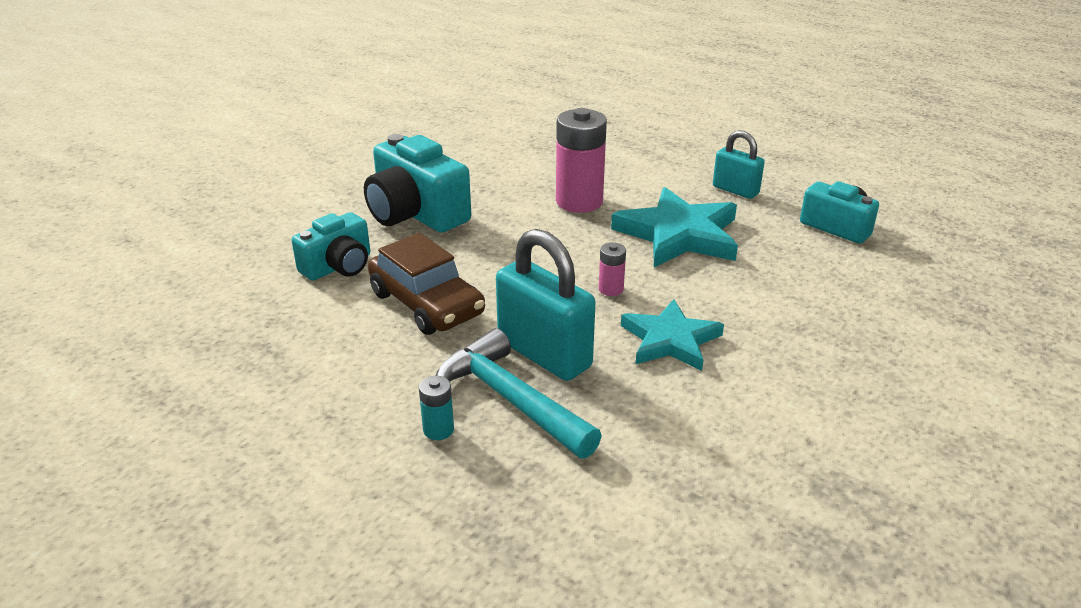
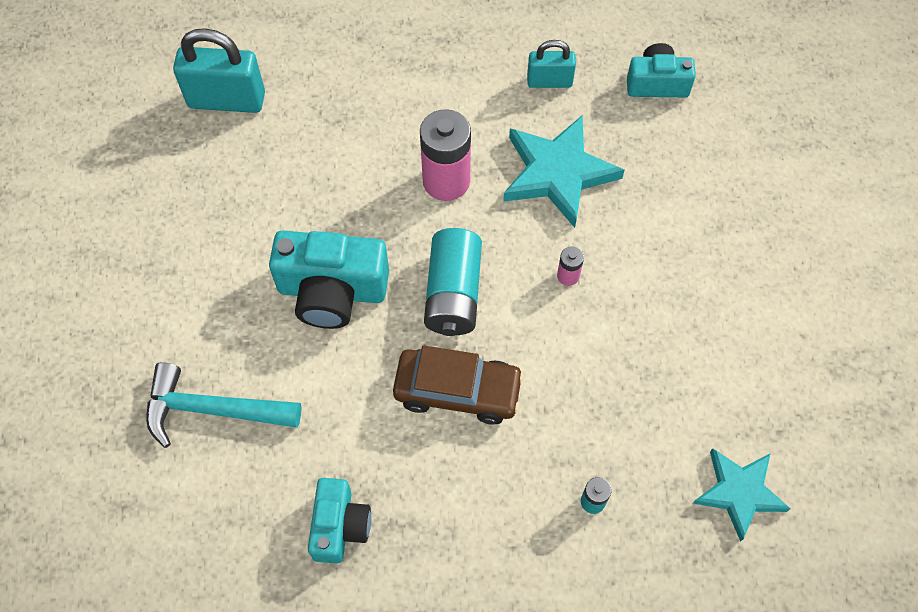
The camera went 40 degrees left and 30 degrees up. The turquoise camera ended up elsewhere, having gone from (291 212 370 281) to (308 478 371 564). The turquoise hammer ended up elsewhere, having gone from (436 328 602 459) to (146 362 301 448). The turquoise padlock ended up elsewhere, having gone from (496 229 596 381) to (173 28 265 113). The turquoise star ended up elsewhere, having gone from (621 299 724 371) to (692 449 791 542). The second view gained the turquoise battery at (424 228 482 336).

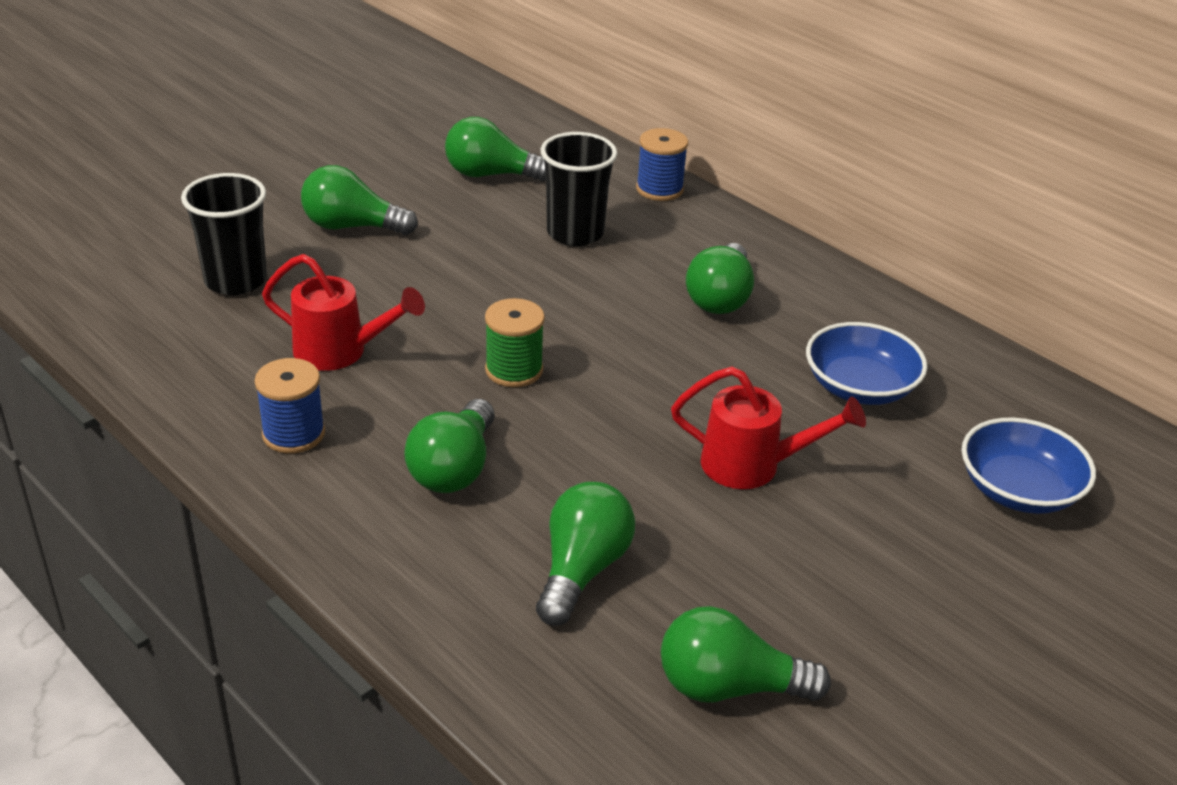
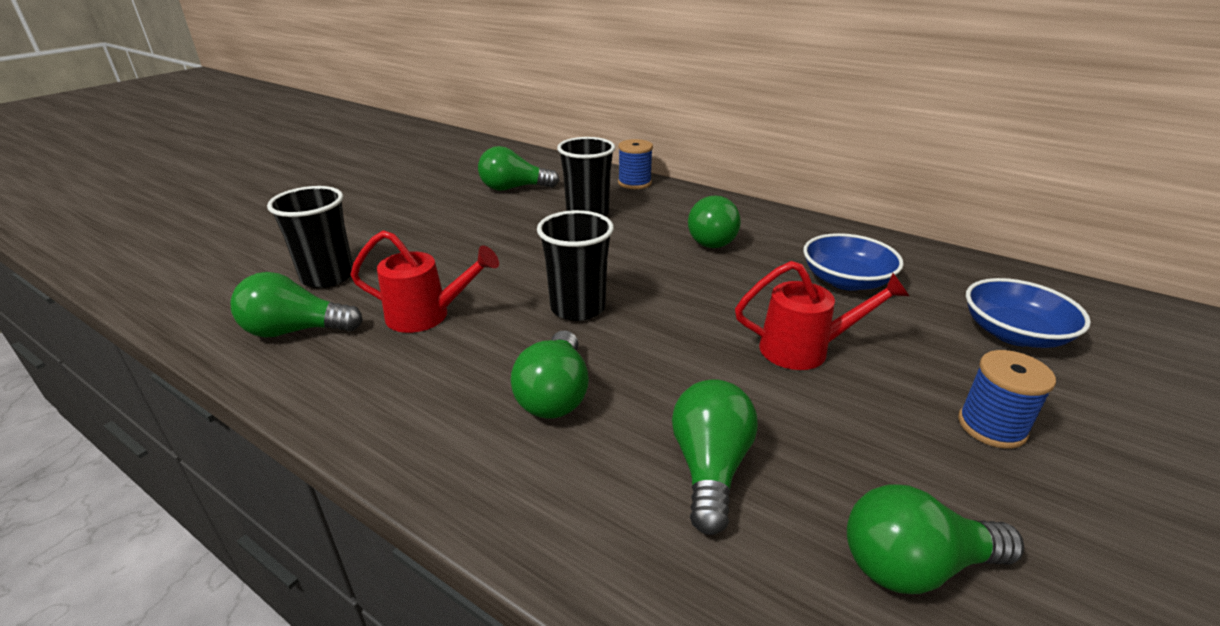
The camera went 10 degrees left and 5 degrees down. The blue spool ended up elsewhere, having gone from (255 358 325 454) to (958 350 1056 449). The green light bulb ended up elsewhere, having gone from (301 165 418 235) to (231 272 363 338). Where the green spool stood at (485 298 545 387), the black cup came to stand at (537 210 614 321).

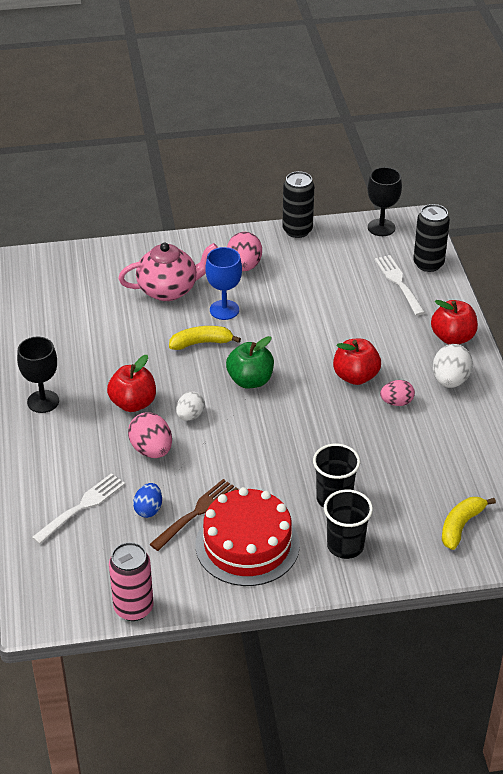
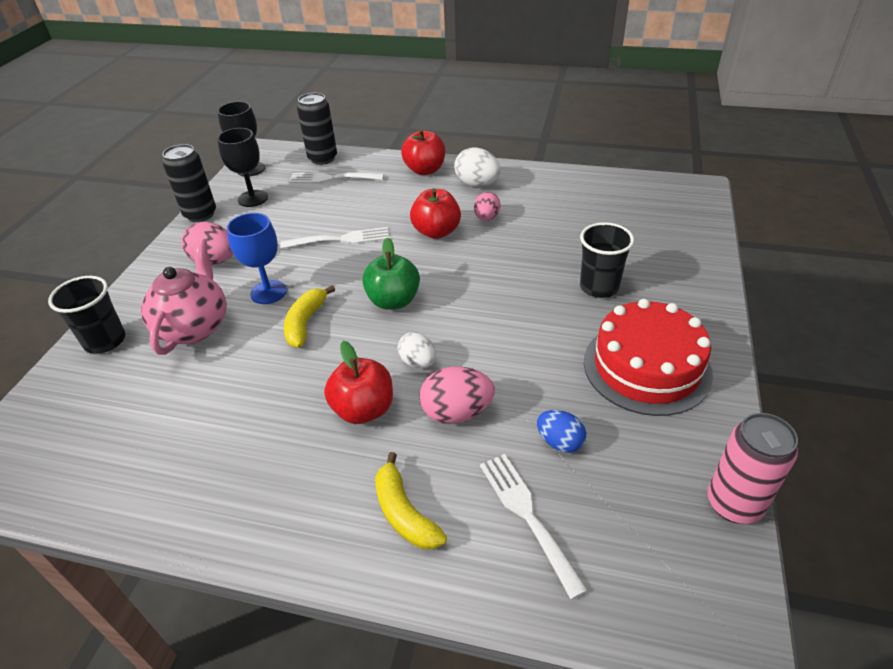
The camera went 65 degrees left and 0 degrees up. The black goblet ended up elsewhere, having gone from (17 337 59 413) to (217 128 268 207). The second view lost the brown fork at (149 479 238 551). The black cup ended up elsewhere, having gone from (324 489 373 559) to (48 276 125 354). The yellow banana ended up elsewhere, having gone from (442 497 496 550) to (375 452 447 550). The second view gained the white fork at (280 227 389 249).

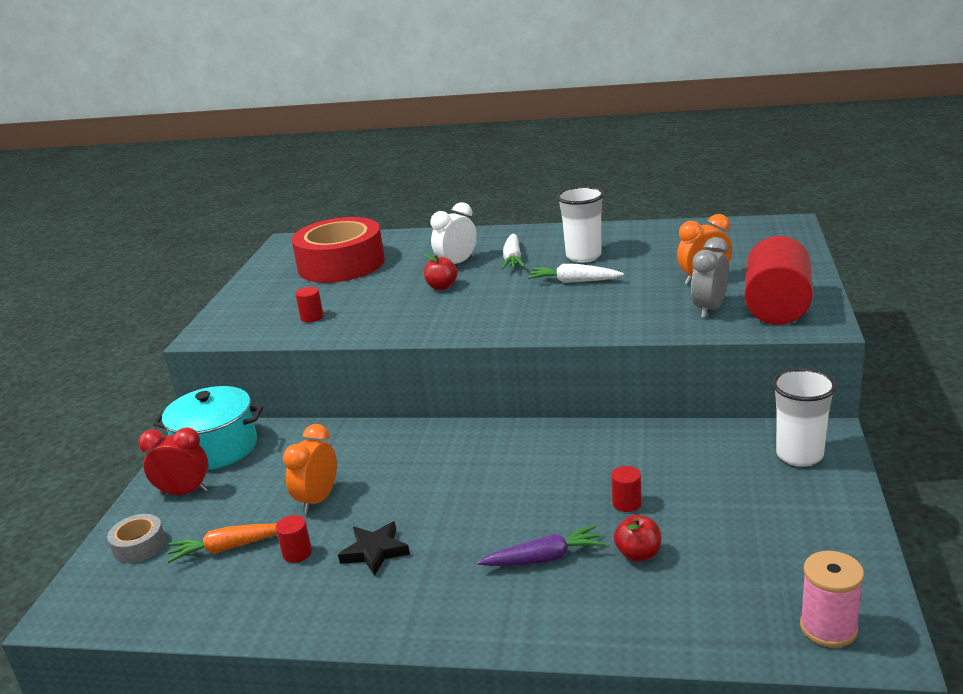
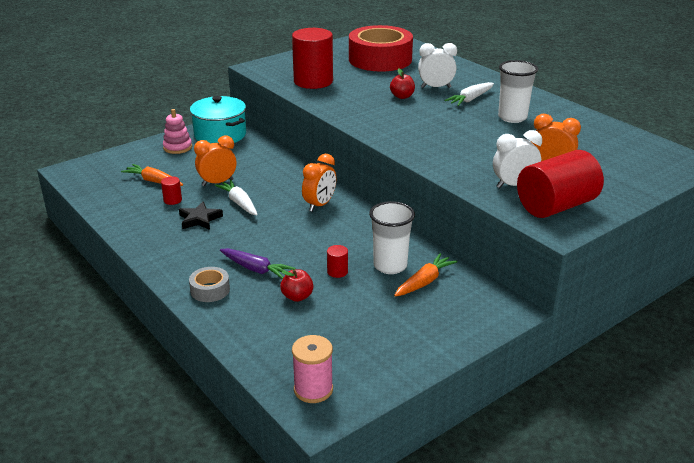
The camera went 40 degrees right and 5 degrees up. The grey tape ended up elsewhere, having gone from (107 514 166 563) to (189 267 230 302). Where the red clock stood at (138 427 209 495), the pink stacking toy came to stand at (163 109 192 154). The size of the red cylinder at (295 287 324 322) changed by a factor of 2.46. The white carrot ended up elsewhere, having gone from (528 264 624 283) to (215 180 258 215). What was the grey clock at (691 237 729 318) turned into the white clock at (493 130 542 188). The white cup ended up elsewhere, having gone from (772 368 837 467) to (369 201 415 274). The second view gained the orange clock at (302 154 336 212). The second view gained the orange carrot at (394 253 457 297).

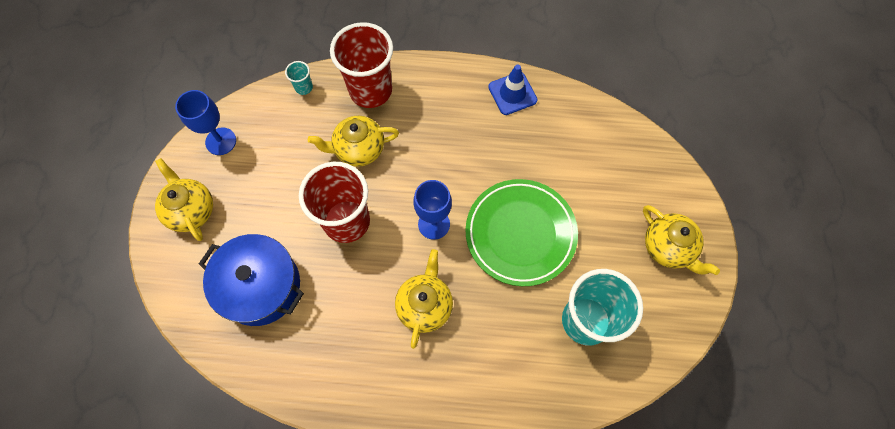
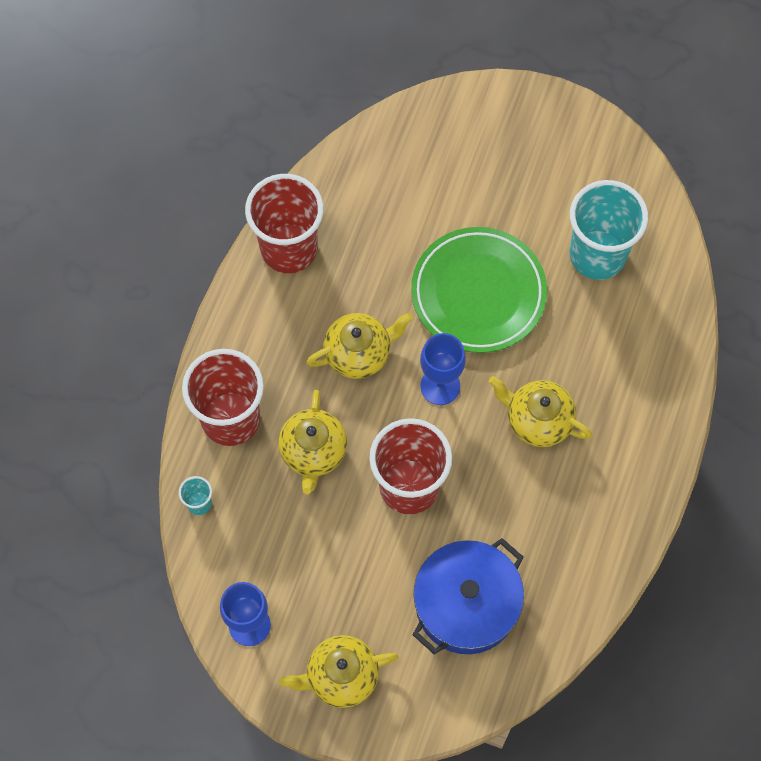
The camera went 75 degrees left and 0 degrees up. Where the blue traffic cone stood at (488 65 537 115), the red cup came to stand at (245 174 324 273). The yellow teapot ended up elsewhere, having gone from (643 205 720 275) to (306 313 413 379).

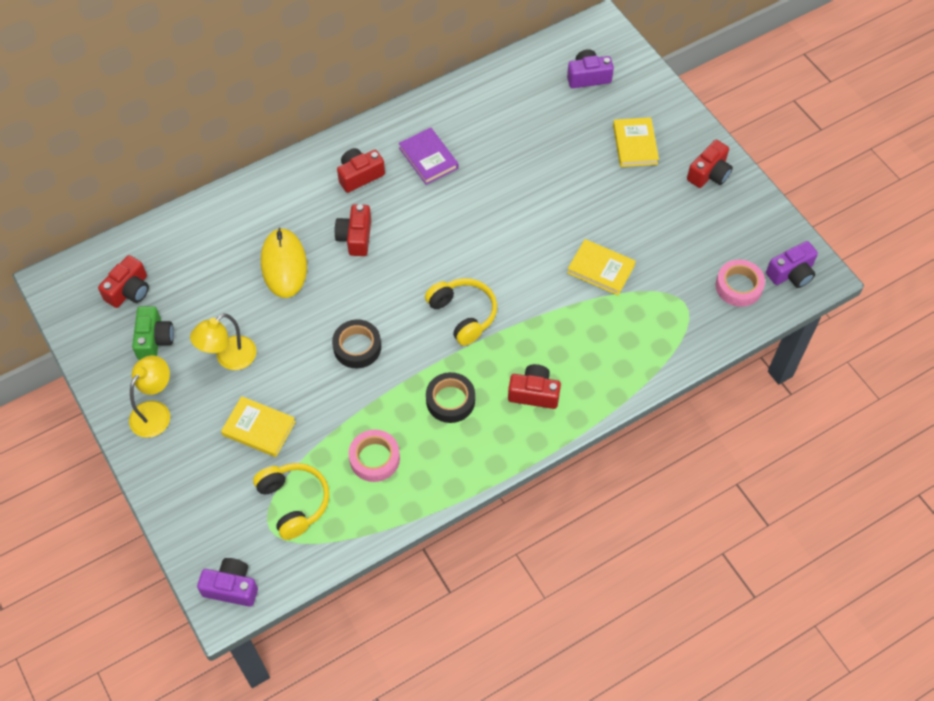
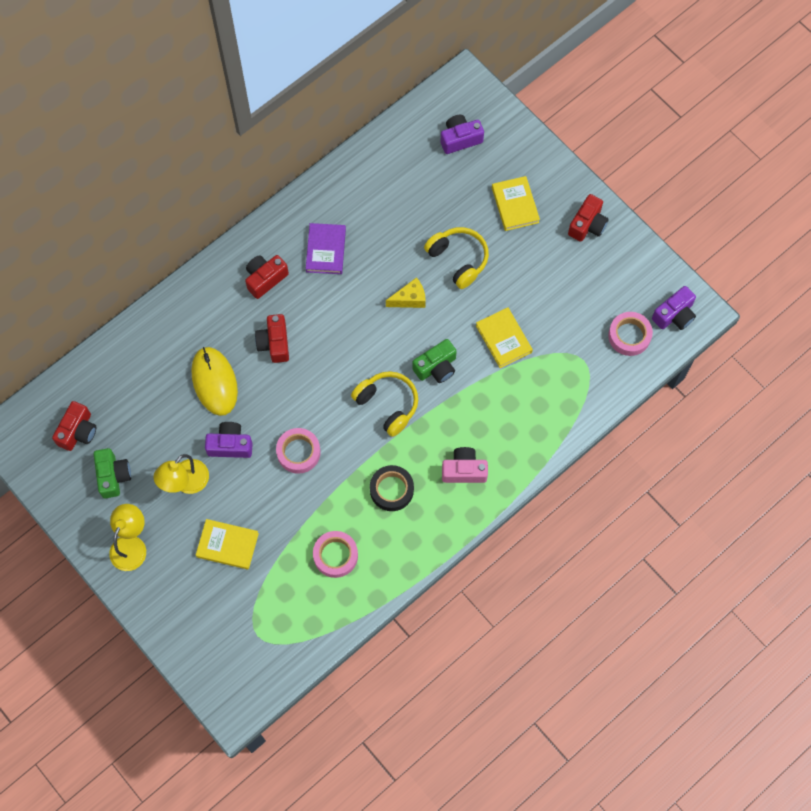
The camera went 10 degrees left and 10 degrees up. The purple camera ended up elsewhere, having gone from (197 558 258 607) to (205 422 253 458). The yellow headphones ended up elsewhere, having gone from (253 463 329 540) to (424 227 489 289). What was the black tape at (332 320 381 368) turned into the pink tape at (276 428 321 474). The purple book at (399 128 459 185) ended up facing another way, 45 degrees clockwise from before. What was the red camera at (508 364 561 409) turned into the pink camera at (442 447 488 483). The yellow book at (567 239 636 295) ended up facing another way, 45 degrees clockwise from before. The second view gained the yellow cheese at (386 277 426 308). The second view gained the green camera at (412 339 457 383).

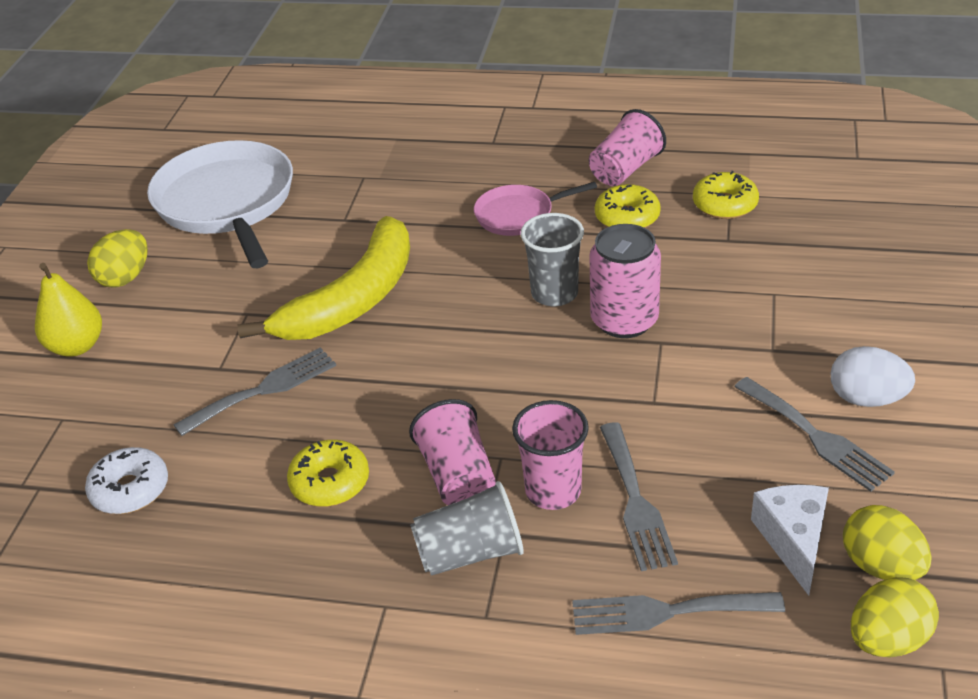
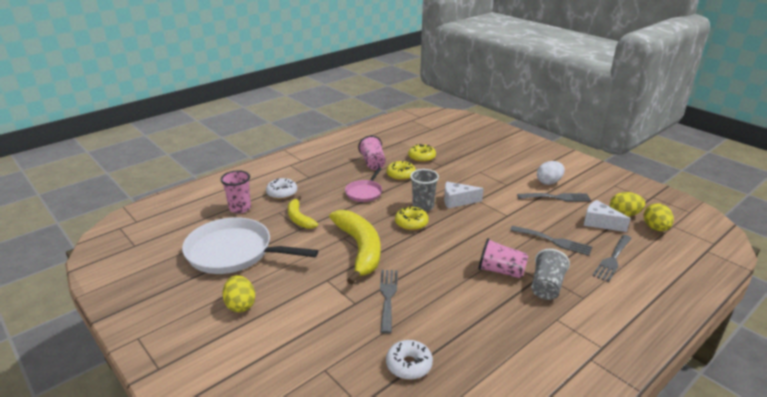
The camera went 55 degrees left and 10 degrees down. The second view lost the yellow pear at (35 263 102 356). The yellow donut ended up elsewhere, having gone from (287 440 369 507) to (395 207 429 231). The pink cup ended up elsewhere, having gone from (512 400 589 510) to (220 170 251 213). Where the pink can stood at (589 224 661 338), the white cheese came to stand at (444 182 484 208). The second view gained the white donut at (266 178 297 199). The second view gained the yellow banana at (288 196 318 229).

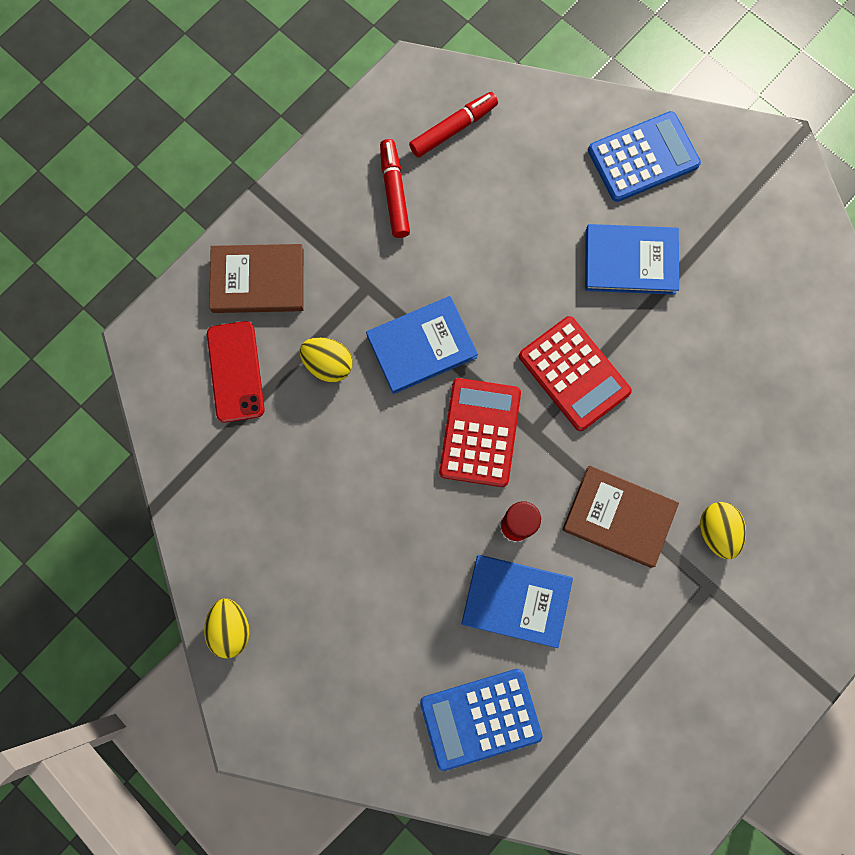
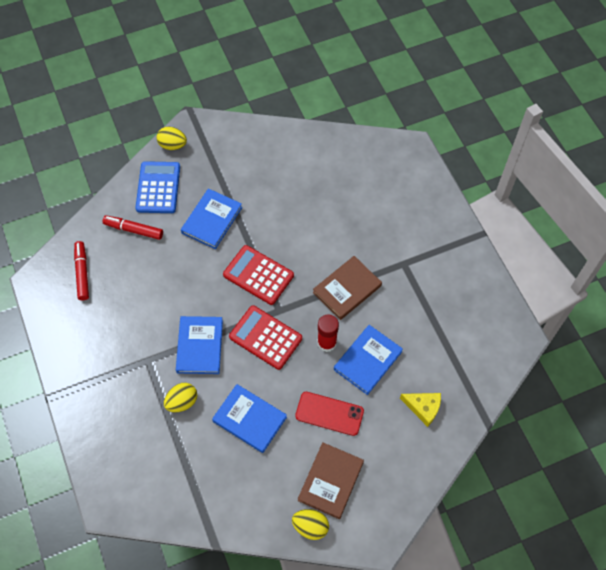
The camera went 65 degrees left and 15 degrees down. The red phone ended up elsewhere, having gone from (207 321 265 423) to (295 392 364 436). The brown book ended up elsewhere, having gone from (209 244 304 313) to (298 442 364 519). The red marker ended up elsewhere, having gone from (380 139 410 238) to (103 215 163 240). Where the blue calculator stood at (420 669 542 771), the yellow cheese came to stand at (400 393 441 427). The red calculator at (519 316 632 431) ended up facing another way, 135 degrees counterclockwise from before. The yellow egg ended up elsewhere, having gone from (700 502 746 559) to (157 127 187 150). The second view gained the blue book at (212 384 287 453).

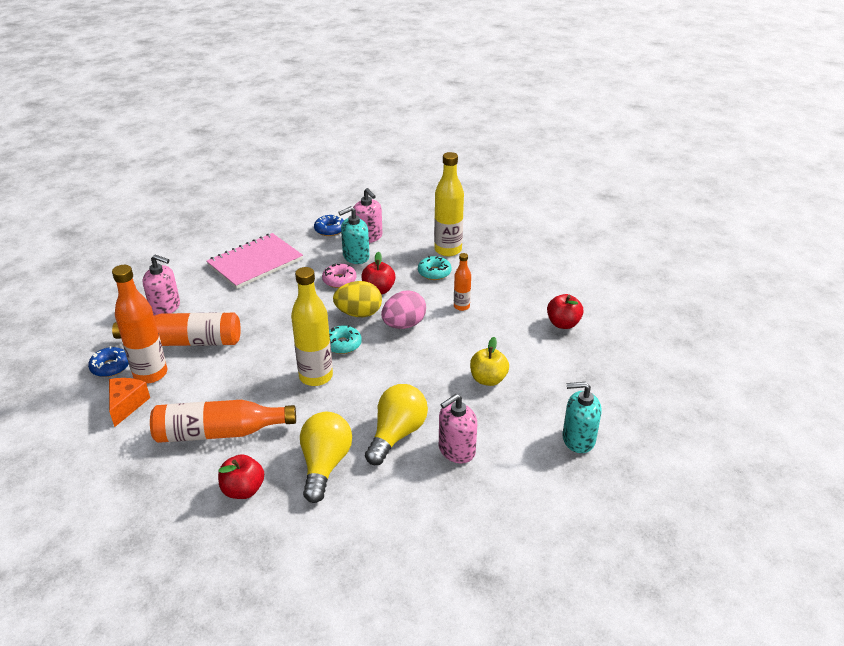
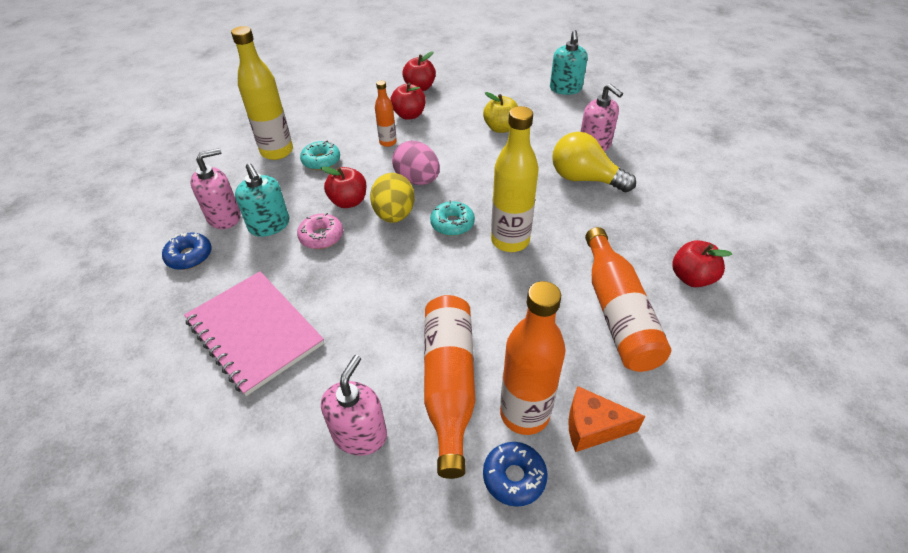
The camera went 90 degrees left and 10 degrees up. The second view lost the yellow light bulb at (300 412 352 503). The second view gained the red apple at (390 83 426 120).

